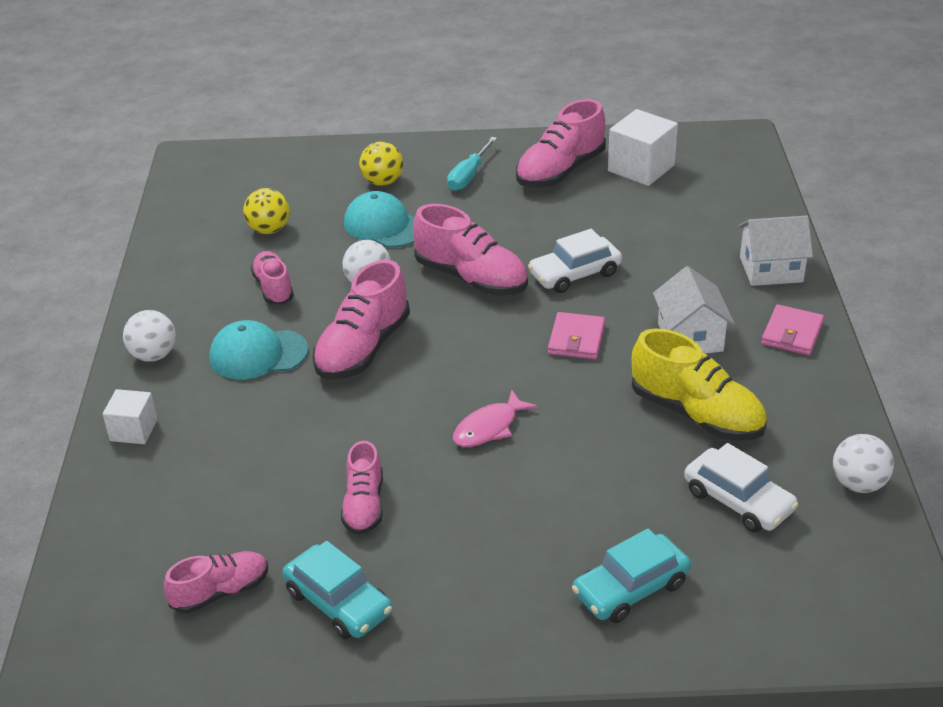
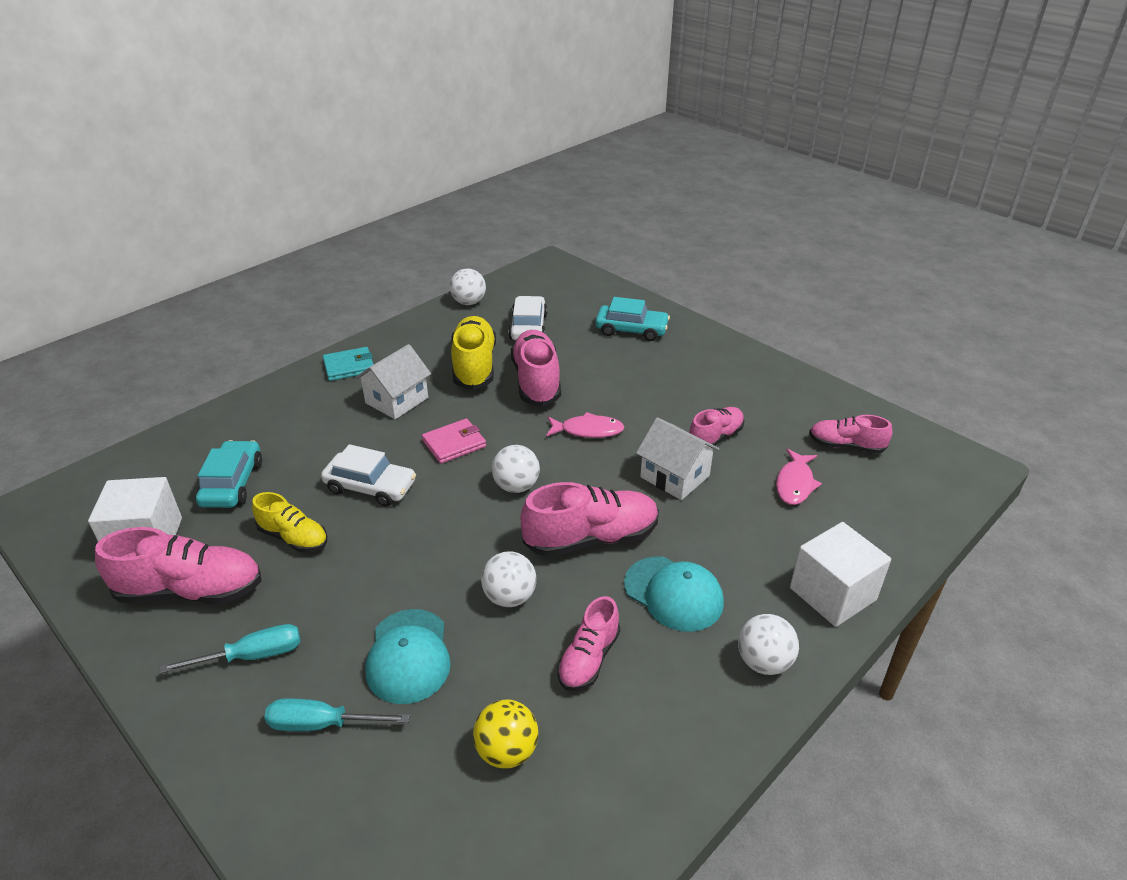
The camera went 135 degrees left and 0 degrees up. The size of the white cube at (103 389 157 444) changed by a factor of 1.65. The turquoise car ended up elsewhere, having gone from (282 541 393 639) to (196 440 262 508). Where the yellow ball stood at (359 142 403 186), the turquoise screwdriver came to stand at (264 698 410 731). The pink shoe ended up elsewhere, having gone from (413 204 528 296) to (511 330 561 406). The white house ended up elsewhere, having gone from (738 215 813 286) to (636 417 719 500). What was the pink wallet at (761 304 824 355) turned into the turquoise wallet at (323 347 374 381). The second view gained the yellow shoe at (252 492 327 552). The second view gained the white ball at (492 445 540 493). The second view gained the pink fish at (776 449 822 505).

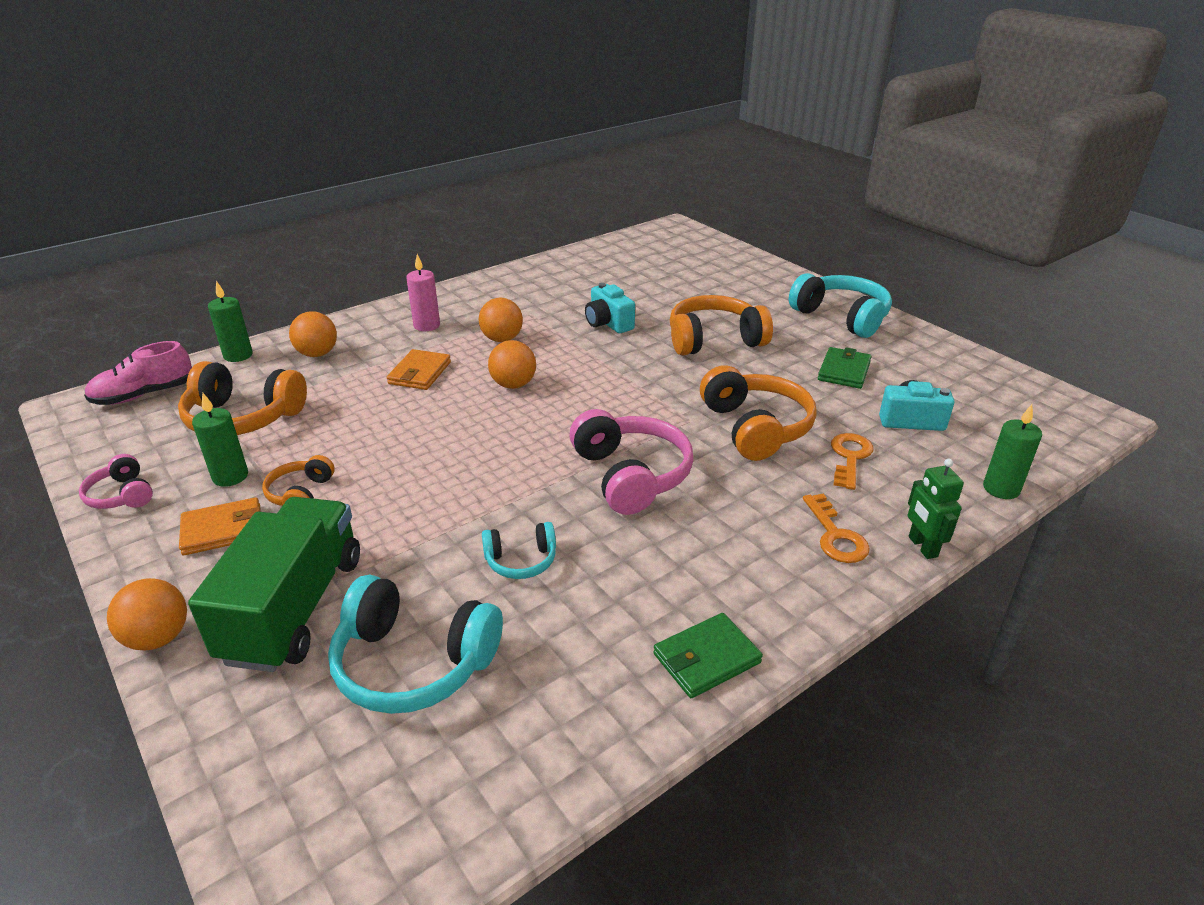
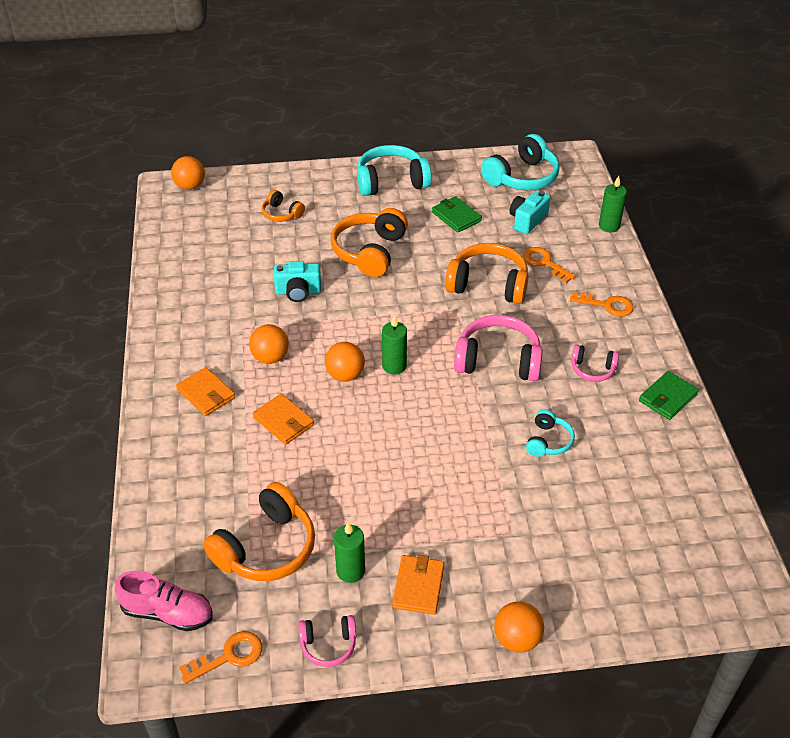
The camera went 60 degrees left and 10 degrees up. The pink shoe at (84 341 192 405) ended up facing another way, 75 degrees counterclockwise from before. The second view lost the green truck at (188 497 360 672). The green candle ended up elsewhere, having gone from (208 281 253 362) to (382 315 407 375). The orange headphones ended up elsewhere, having gone from (262 455 335 506) to (261 190 305 222). The orange ball ended up elsewhere, having gone from (289 311 337 357) to (171 156 205 190). The turquoise headphones ended up elsewhere, having gone from (328 575 503 714) to (481 134 560 190). Where the pink candle stood at (406 254 440 331), the orange wallet came to stand at (176 367 235 416). The green wallet at (653 613 763 698) ended up facing another way, 45 degrees clockwise from before. The second view lost the green robot at (908 459 964 559). The second view gained the orange key at (179 631 263 684). The second view gained the pink headphones at (571 344 619 382).

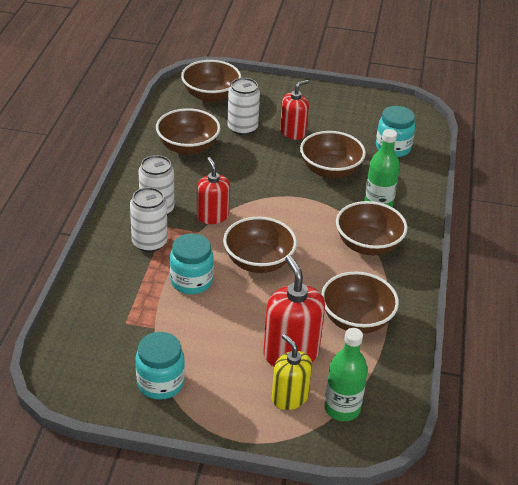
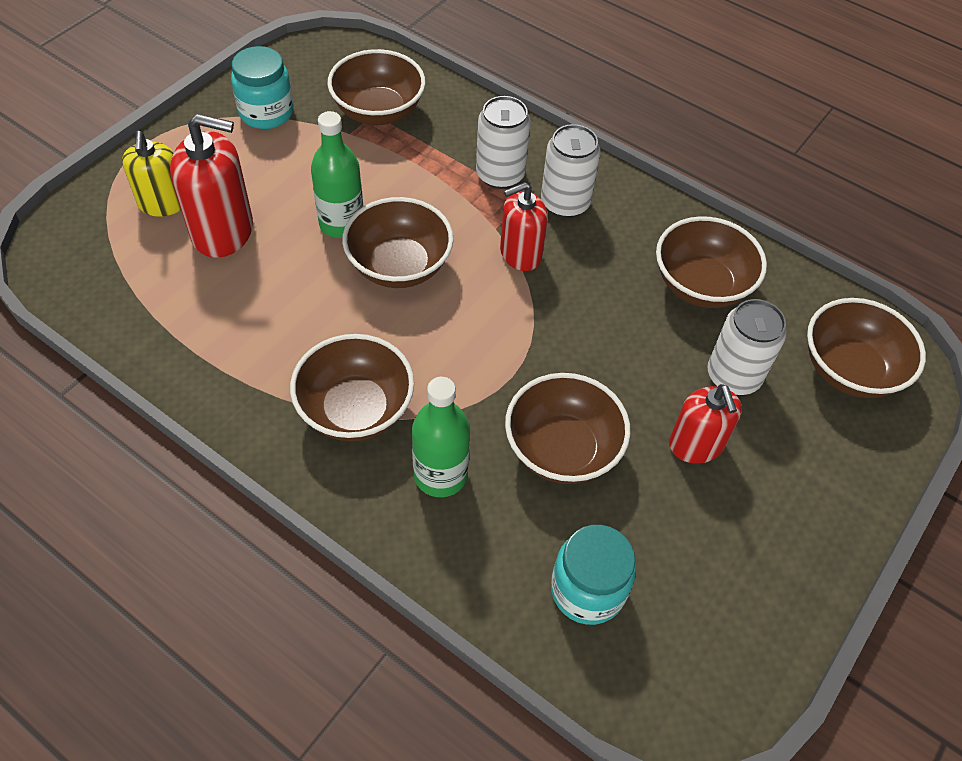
The camera went 115 degrees right and 15 degrees up. The second view lost the turquoise jar at (170 233 214 294). The red soap dispenser at (197 157 230 224) ended up facing another way, 150 degrees clockwise from before. The yellow soap dispenser at (272 334 312 410) ended up facing another way, 90 degrees clockwise from before. The brown bowl ended up elsewhere, having gone from (321 271 399 333) to (328 49 425 125). The green bottle ended up elsewhere, having gone from (324 328 368 421) to (311 111 363 238).

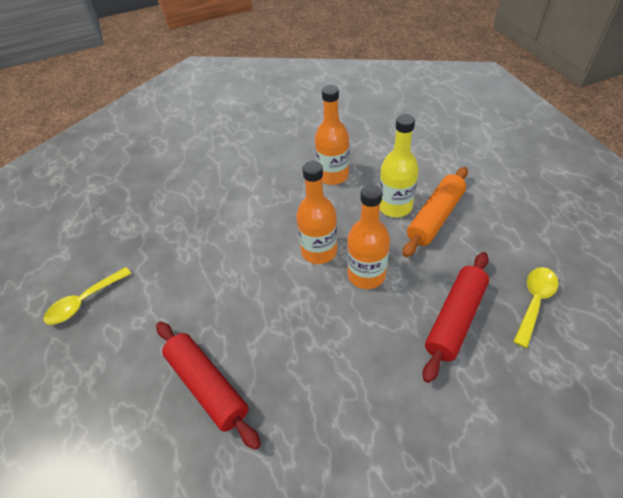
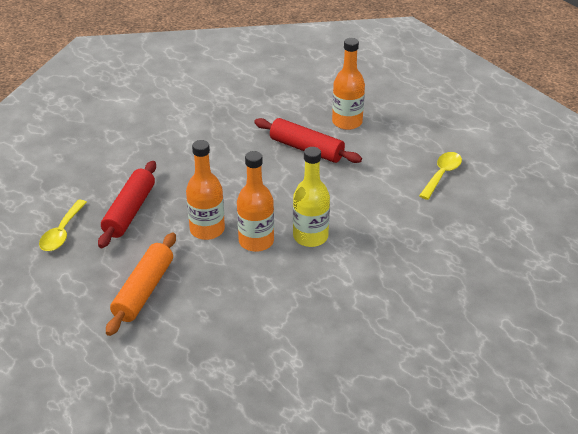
The camera went 160 degrees right and 10 degrees down. The orange bottle ended up elsewhere, having gone from (315 85 349 185) to (332 38 365 130). The yellow bottle ended up elsewhere, having gone from (379 114 419 217) to (293 147 330 247).

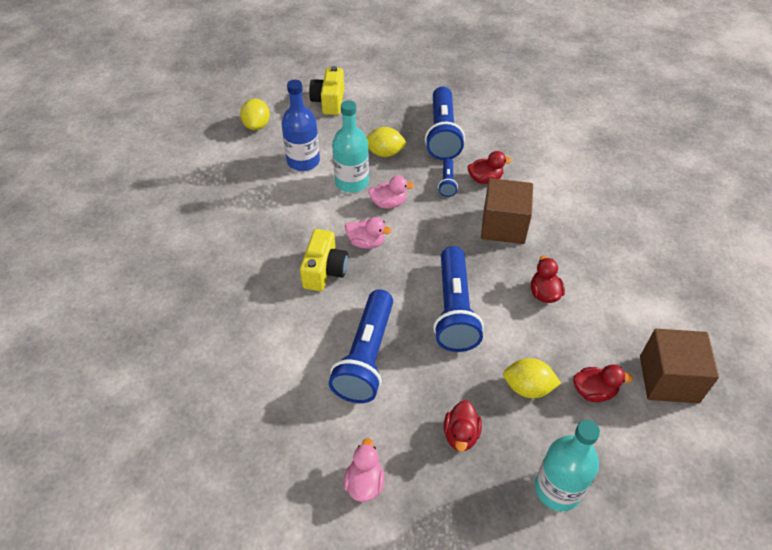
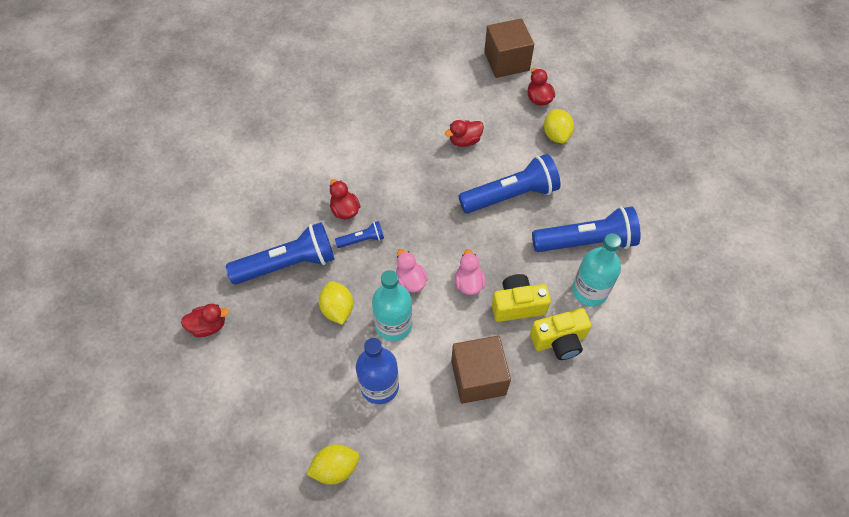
The camera went 110 degrees left and 10 degrees up. The yellow camera ended up elsewhere, having gone from (309 66 344 115) to (530 308 591 360). The second view lost the pink duck at (344 438 384 502). The red duck ended up elsewhere, having gone from (444 400 482 452) to (181 304 229 337). The brown cube ended up elsewhere, having gone from (481 178 533 244) to (451 336 511 404). The turquoise bottle ended up elsewhere, having gone from (535 420 600 511) to (572 233 621 306).

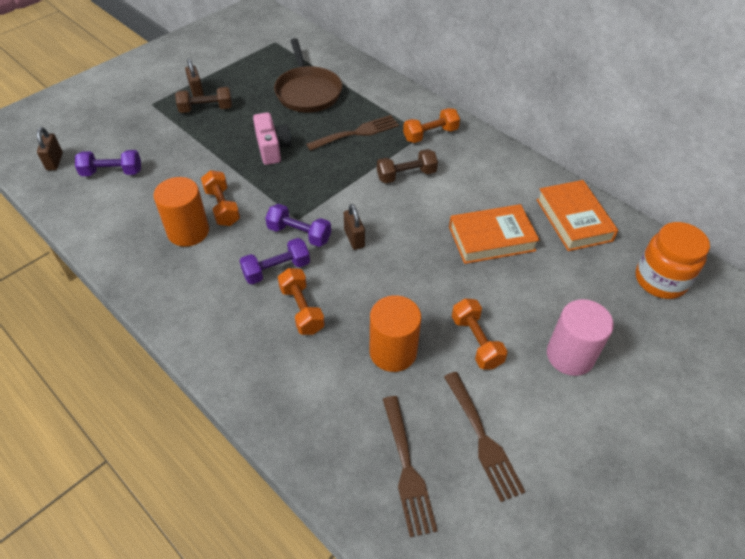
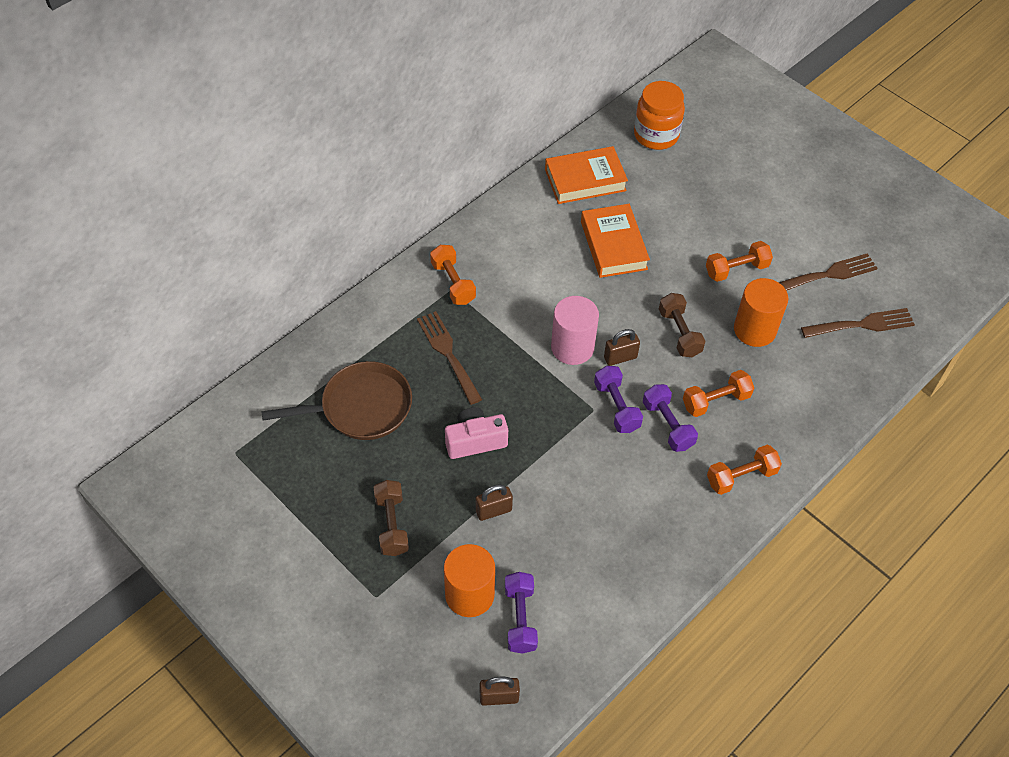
The camera went 90 degrees left and 5 degrees up. The orange cylinder ended up elsewhere, having gone from (153 177 209 247) to (444 544 495 617). The brown padlock ended up elsewhere, having gone from (185 58 204 97) to (476 485 513 521). The orange dumbbell ended up elsewhere, having gone from (201 170 240 226) to (707 445 782 495). The purple dumbbell at (265 204 331 247) ended up facing another way, 45 degrees counterclockwise from before. The brown dumbbell ended up elsewhere, having gone from (377 149 438 183) to (659 293 705 357). The pink cylinder ended up elsewhere, having gone from (547 299 614 376) to (551 296 599 365).

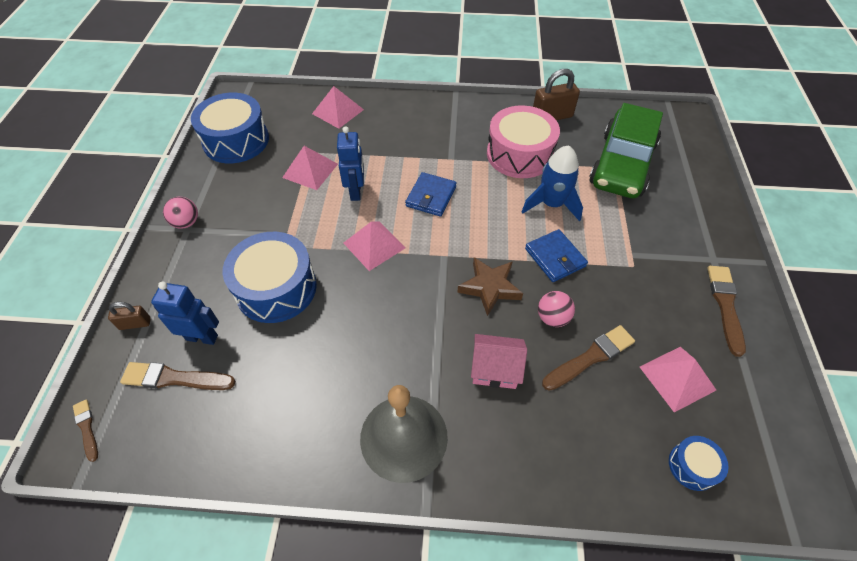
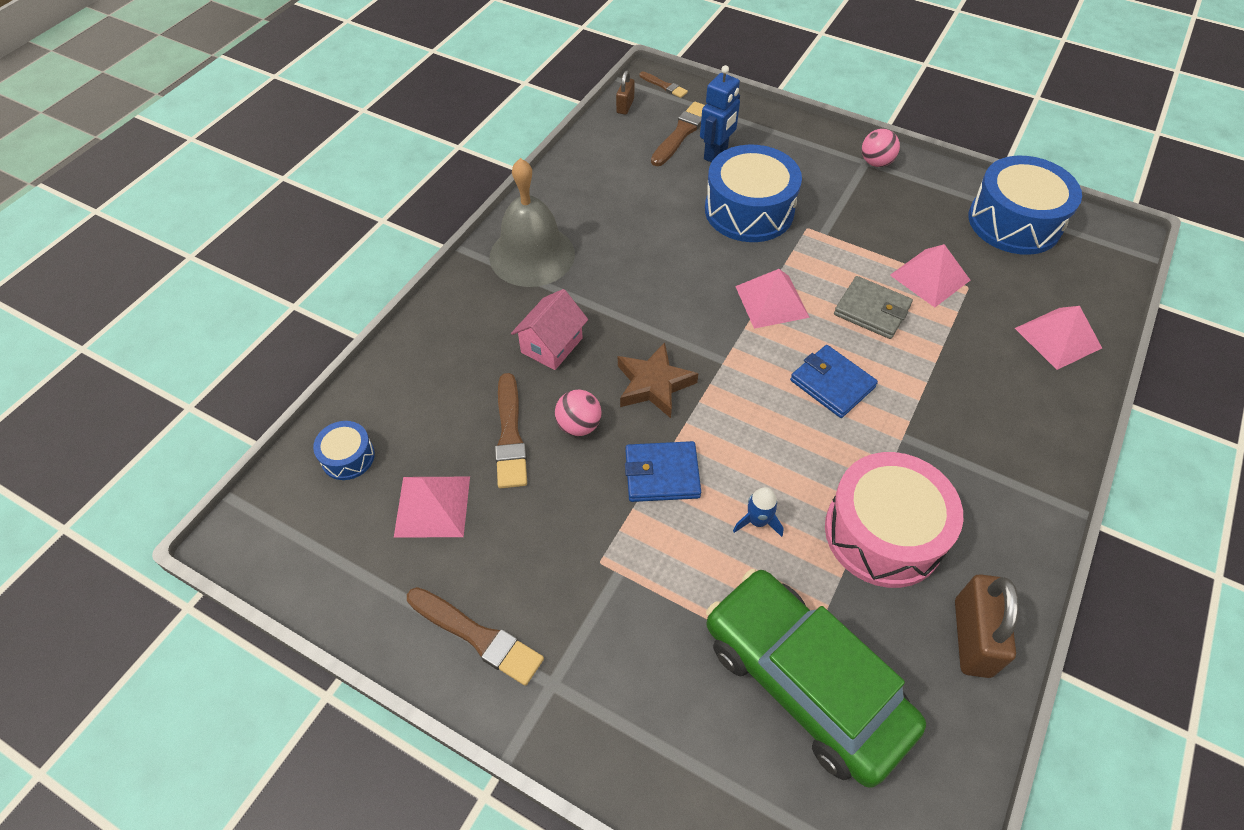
The camera went 115 degrees right and 0 degrees up. The brown brush at (73 399 98 462) ended up facing another way, 45 degrees clockwise from before. The brown padlock ended up elsewhere, having gone from (108 302 151 330) to (616 70 635 115). Where the blue robot stood at (337 126 364 201), the grey wallet came to stand at (834 276 913 339). The size of the blue rocket at (522 145 583 221) changed by a factor of 0.52.

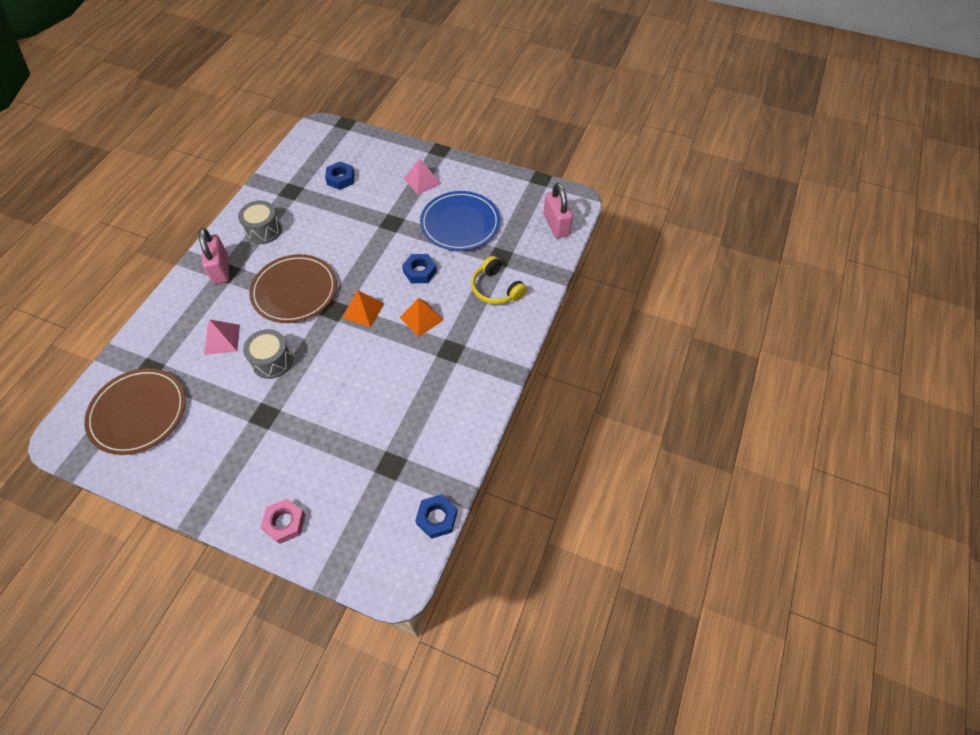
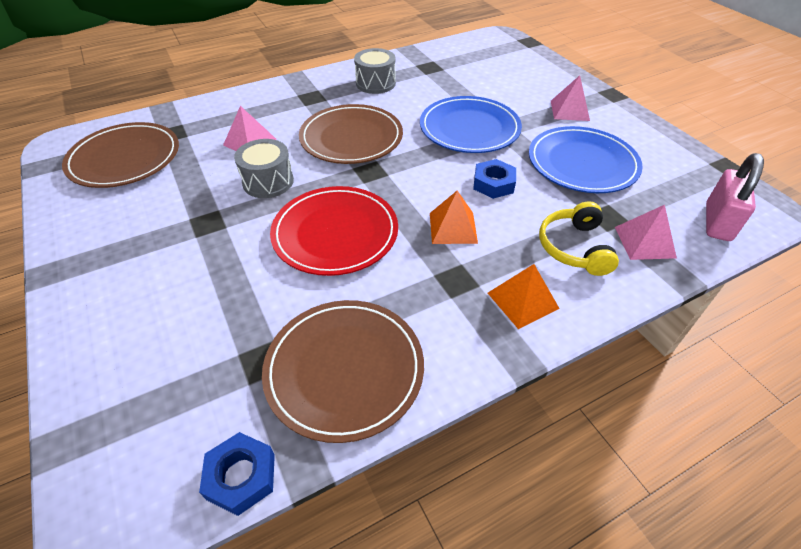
The camera went 40 degrees right and 10 degrees down. The second view lost the pink padlock at (199 228 229 284). The second view lost the pink nut at (261 499 306 544). The second view lost the blue nut at (325 162 355 190). The orange pyramid ended up elsewhere, having gone from (343 290 384 327) to (488 264 560 329). The second view gained the brown plate at (262 300 424 443). The second view gained the red plate at (270 186 398 276). The second view gained the blue plate at (420 96 522 153). The second view gained the pink pyramid at (615 205 677 260).

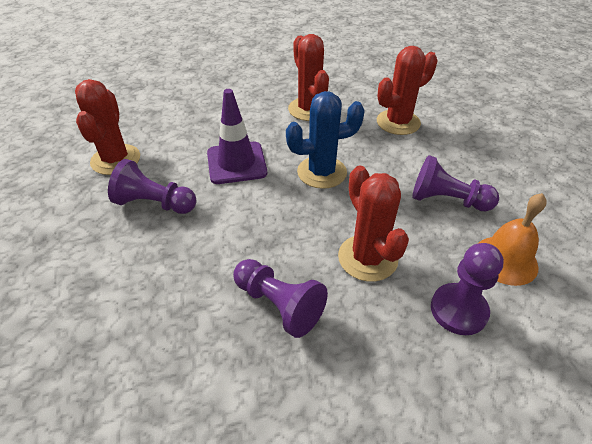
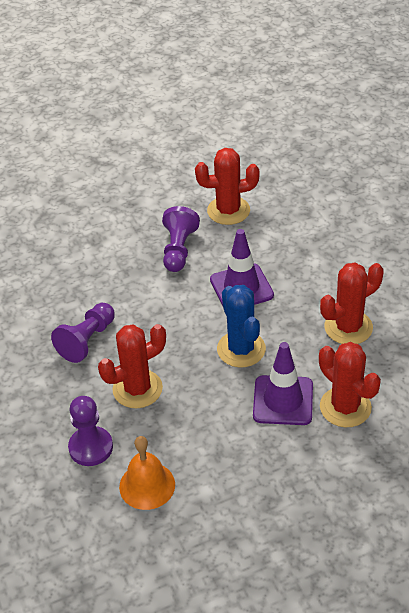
The camera went 85 degrees right and 0 degrees up. The second view lost the purple pawn at (412 155 499 211). The second view gained the purple traffic cone at (253 342 313 425).

